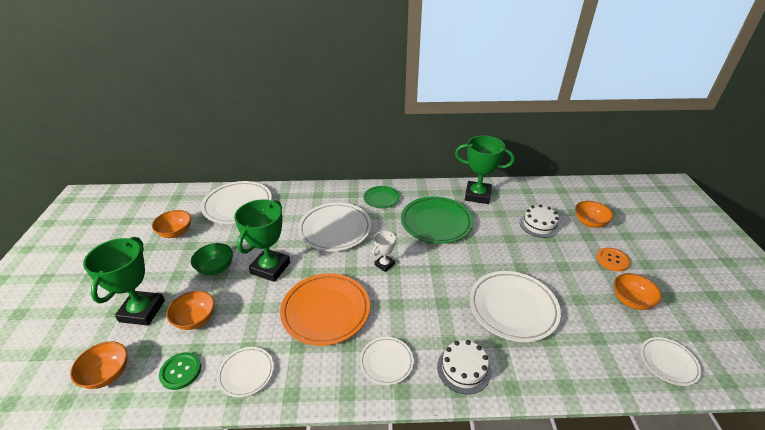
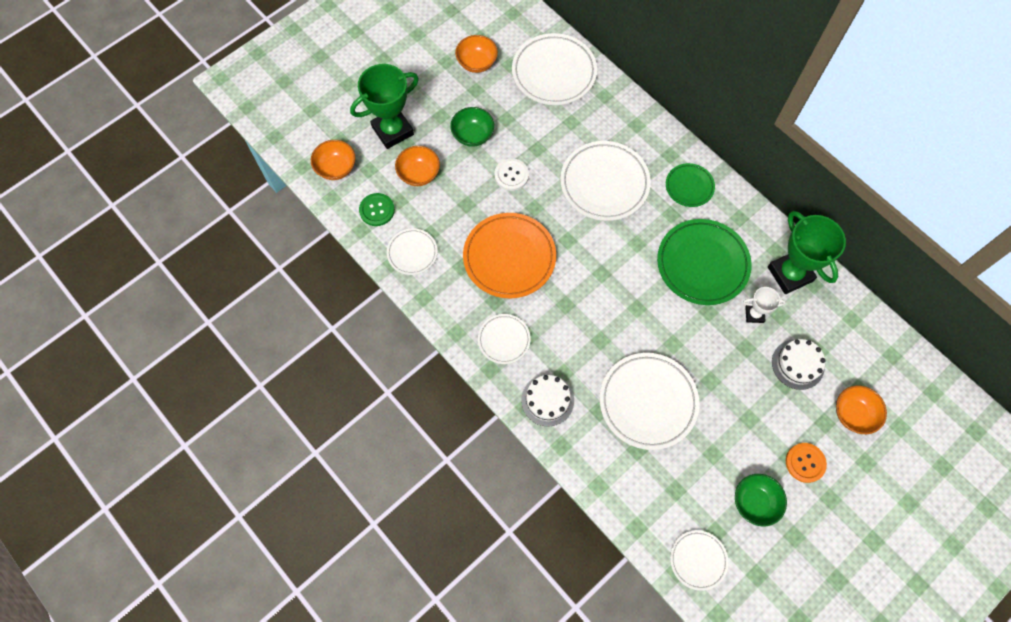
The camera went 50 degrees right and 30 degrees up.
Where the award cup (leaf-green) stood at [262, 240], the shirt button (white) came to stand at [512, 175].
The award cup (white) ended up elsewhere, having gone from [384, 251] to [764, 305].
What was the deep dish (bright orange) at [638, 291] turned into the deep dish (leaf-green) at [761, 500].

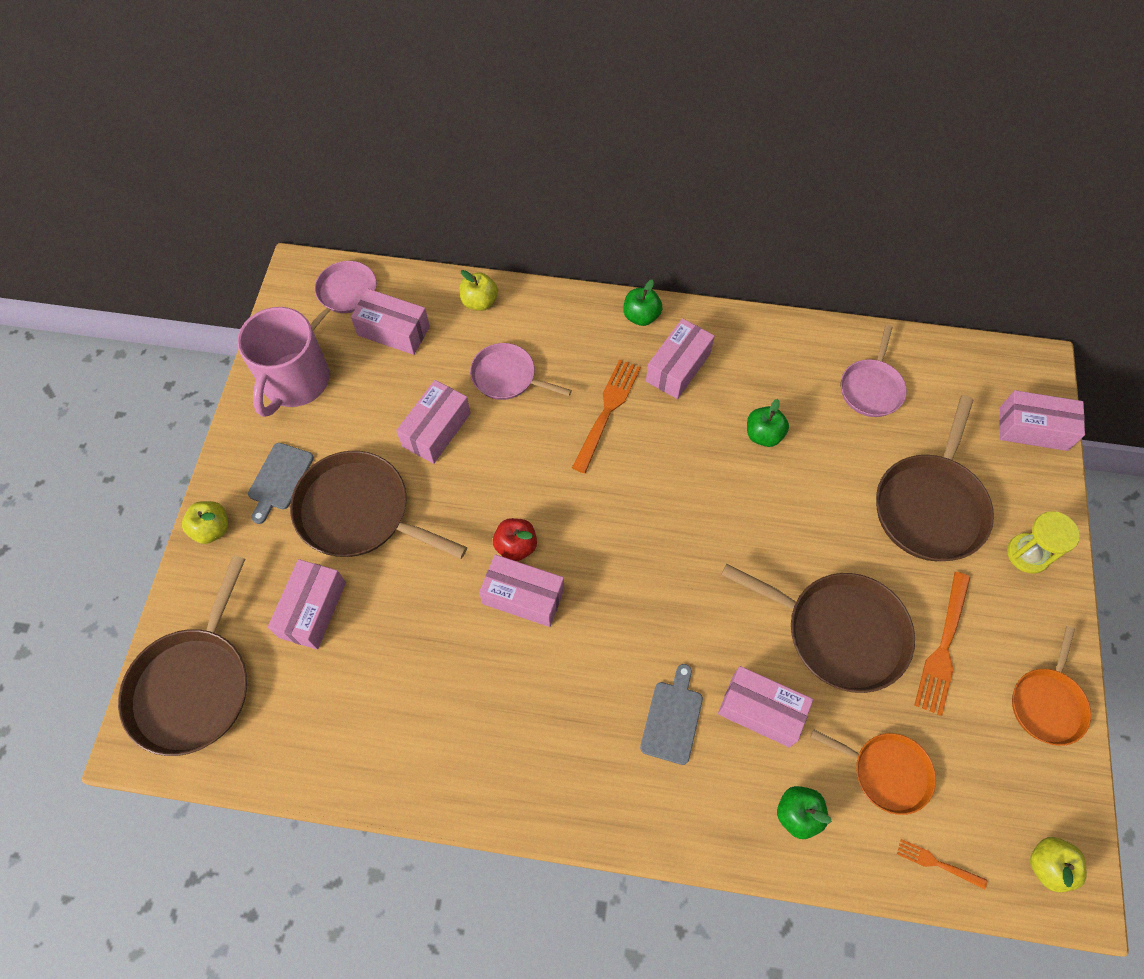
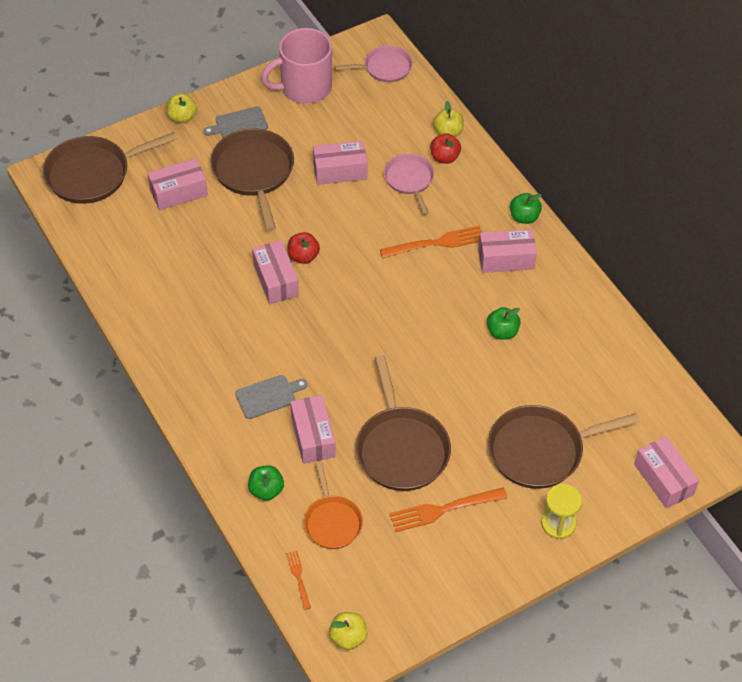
The camera went 50 degrees right and 10 degrees down.
The second view lost the box (pink) at [390, 322].
The second view lost the skillet (pink) at [874, 371].
The second view lost the skillet (bright orange) at [1051, 686].
The second view gained the apple fruit (scarlet) at [445, 148].

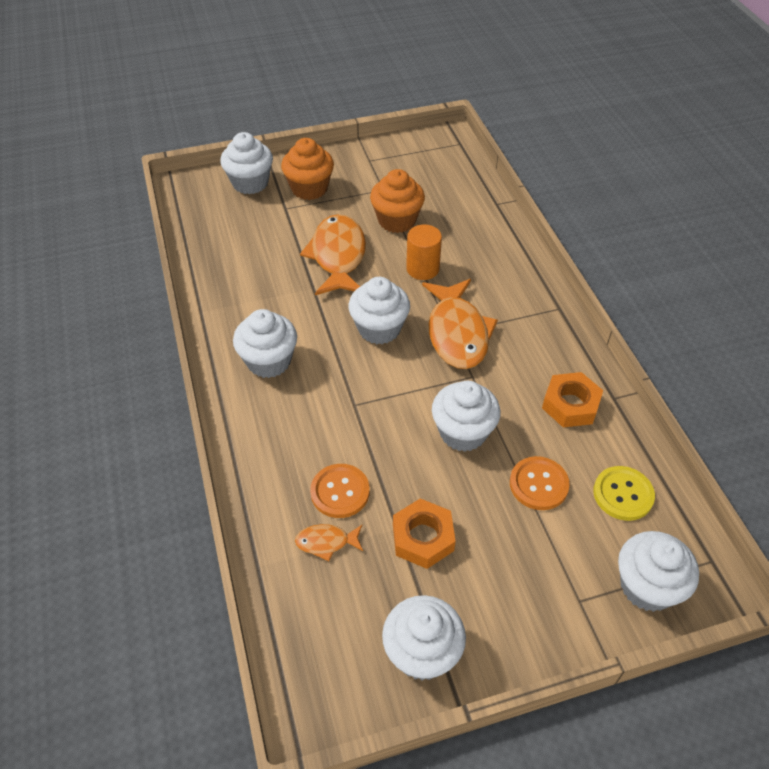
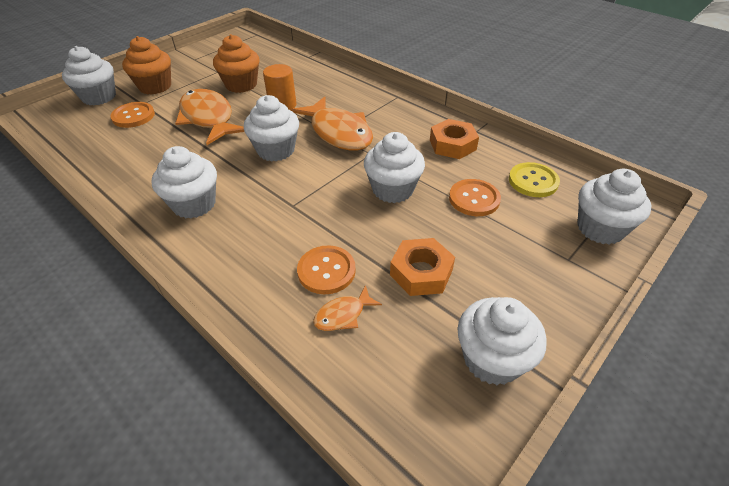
The camera went 30 degrees left and 5 degrees down.
The second view gained the shirt button (bright orange) at [132, 115].

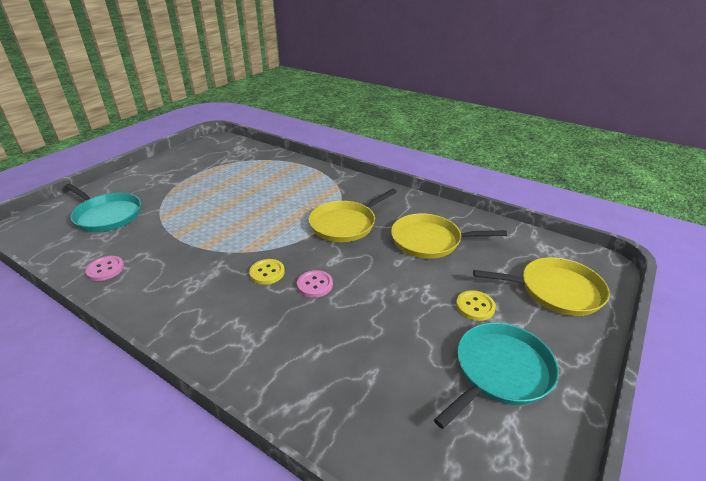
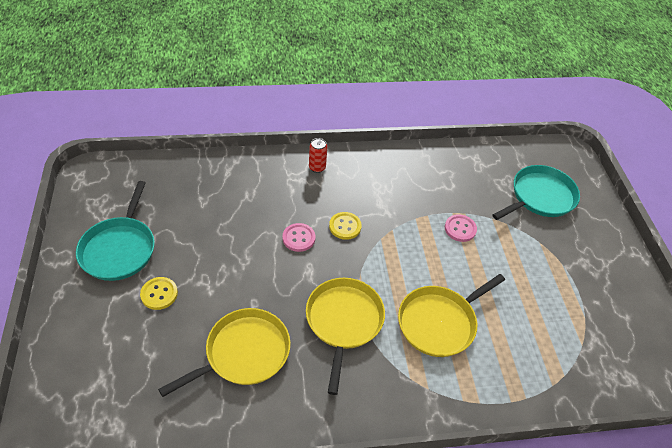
The camera went 135 degrees right and 15 degrees up.
The skillet (teal) at [103, 207] ended up facing another way, 150 degrees clockwise from before.
The shirt button (pink) ended up elsewhere, having gone from [104, 268] to [461, 228].
The skillet (golden) ended up elsewhere, having gone from [541, 286] to [451, 315].
The second view gained the can (scarlet) at [318, 155].

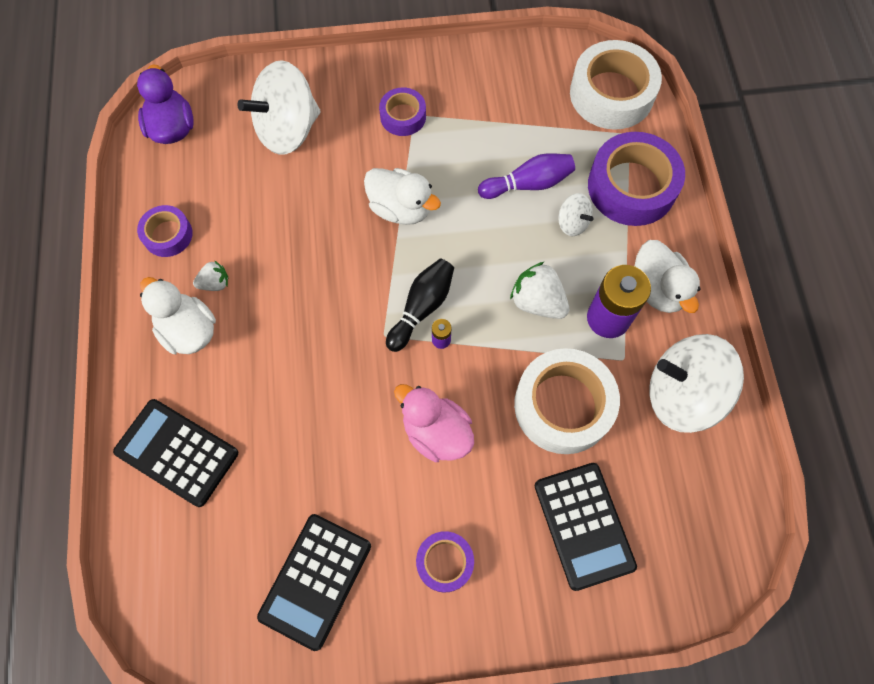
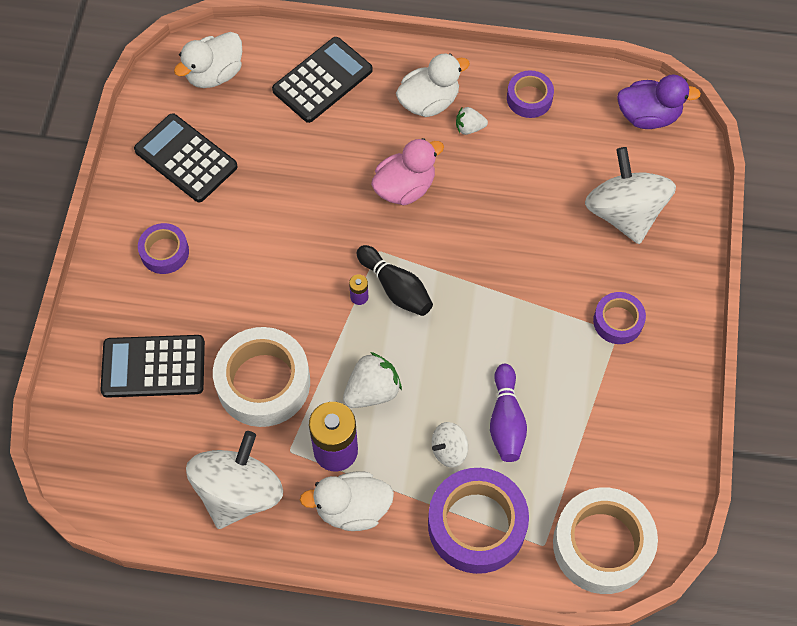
The camera went 105 degrees right and 5 degrees down.
The strawberry (white) at [210, 276] ended up facing another way, 90 degrees clockwise from before.
The duck (white) ended up elsewhere, having gone from [402, 196] to [208, 60].
The duck (pink) ended up elsewhere, having gone from [434, 423] to [407, 171].

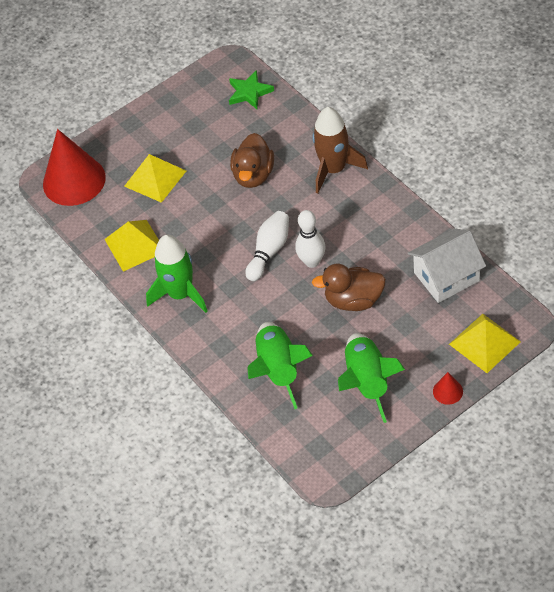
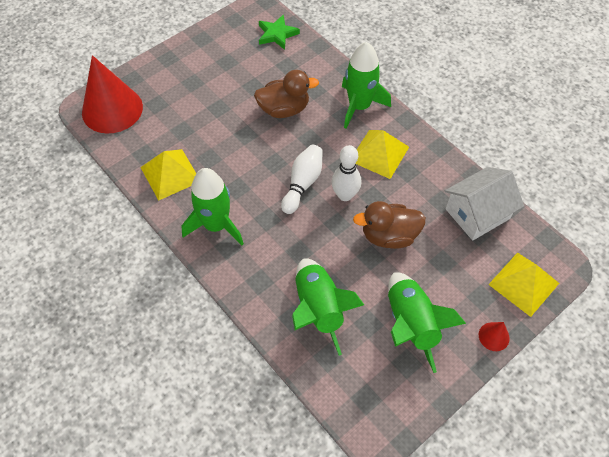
The camera went 10 degrees left and 5 degrees up.
The pyramid shape (golden) ended up elsewhere, having gone from [155, 178] to [382, 154].
The duck (dark brown) at [252, 160] ended up facing another way, 105 degrees counterclockwise from before.
What was the spaceship (dark brown) at [340, 150] turned into the spaceship (leaf-green) at [366, 85].

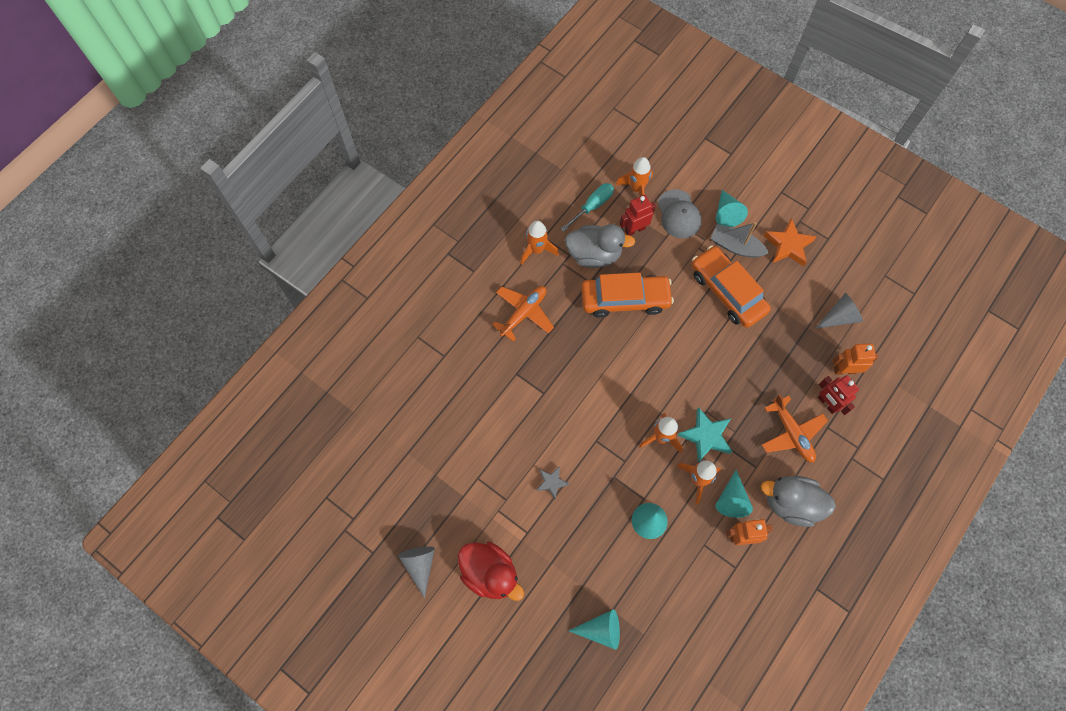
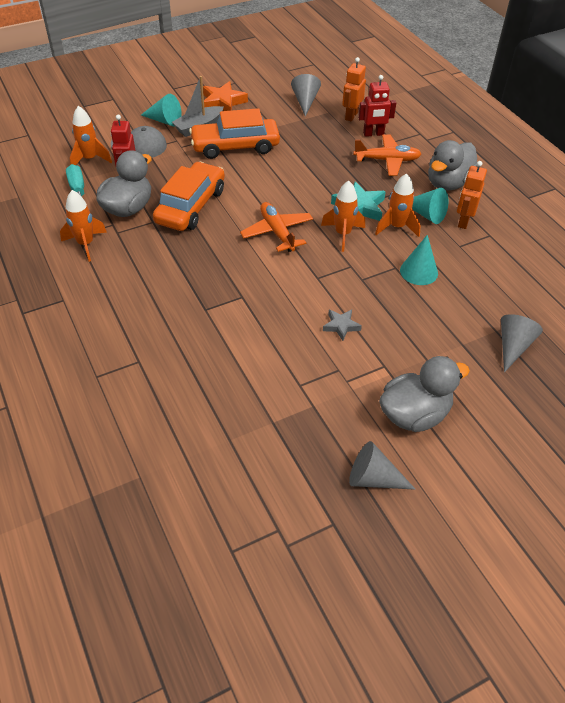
The camera went 65 degrees left and 20 degrees down.
What was the duck (scarlet) at [491, 571] turned into the duck (grey) at [424, 394].
The toy plane (bright orange) ended up elsewhere, having gone from [523, 313] to [276, 227].
What was the cone (teal) at [594, 630] turned into the cone (grey) at [522, 343].

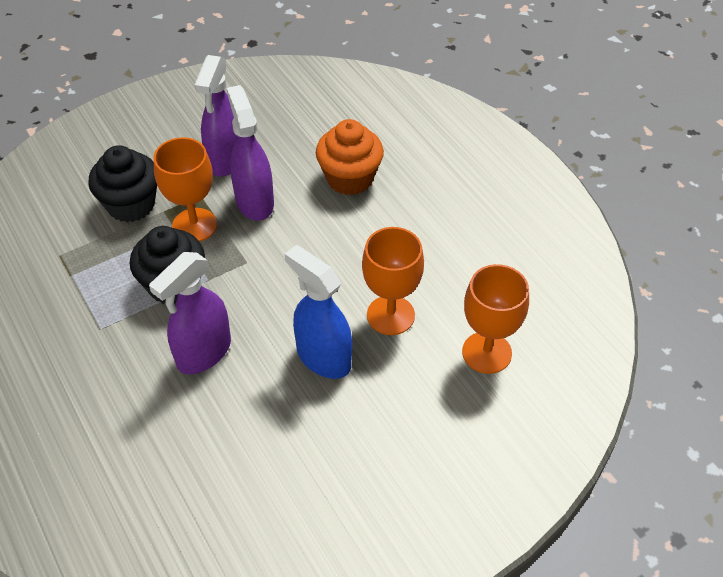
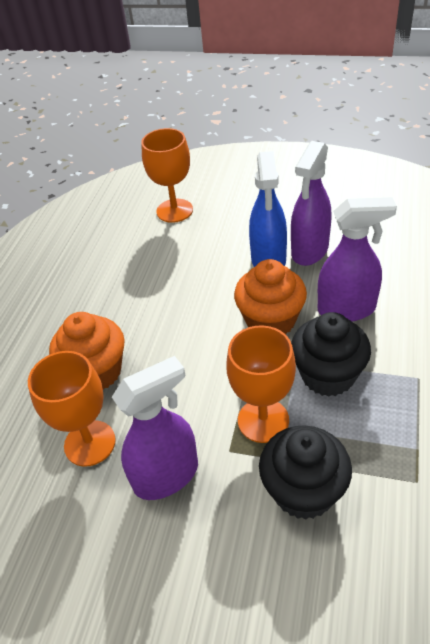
The camera went 130 degrees left and 5 degrees down.
The spray cleaner (purple) ended up elsewhere, having gone from [250, 153] to [311, 203].
The goblet (bright orange) ended up elsewhere, having gone from [393, 281] to [72, 409].
The second view gained the cupcake (bright orange) at [270, 296].

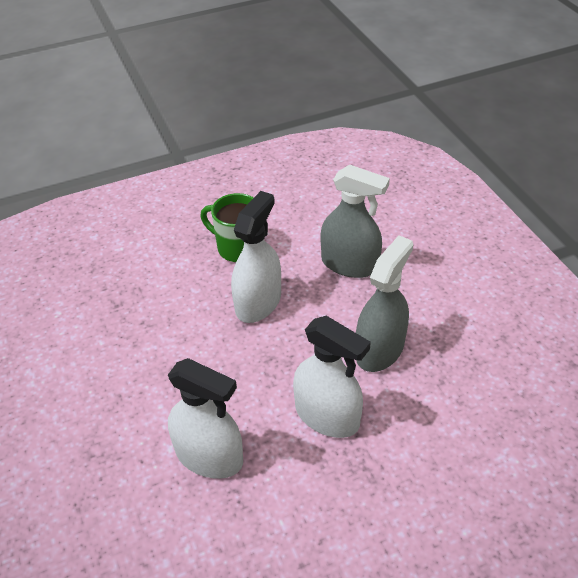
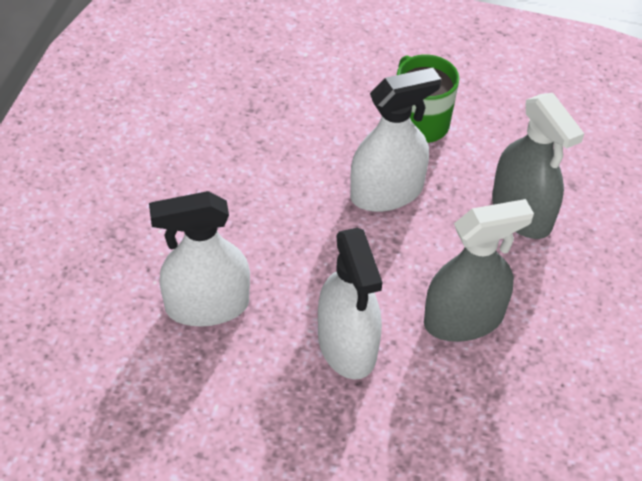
The camera went 35 degrees right and 5 degrees up.
The spray cleaner (white) at [205, 418] ended up facing another way, 105 degrees clockwise from before.

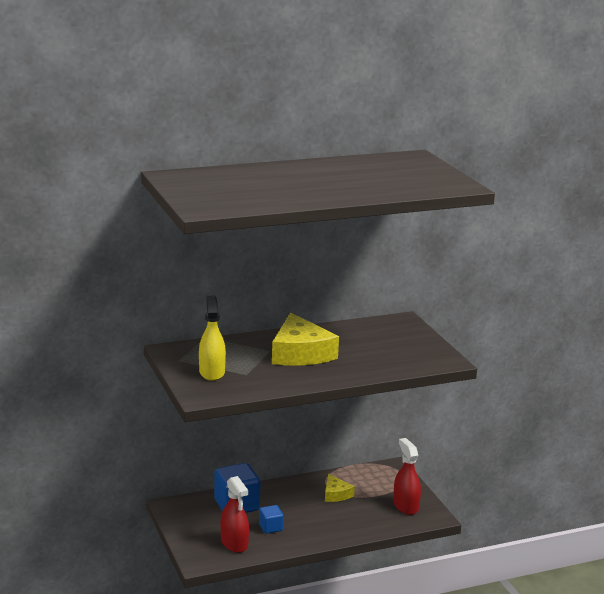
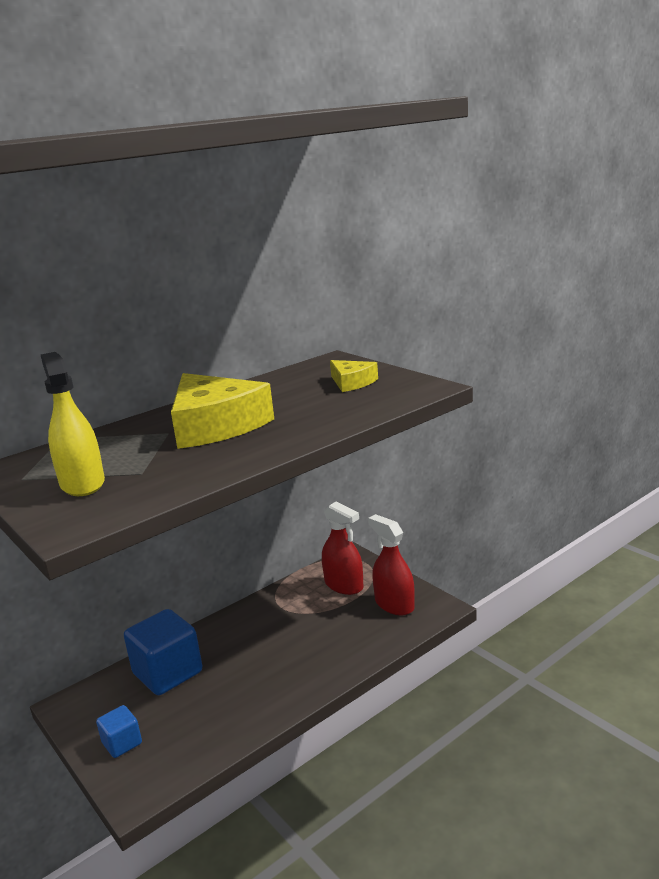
The camera went 15 degrees left and 0 degrees up.
The spray cleaner (scarlet) ended up elsewhere, having gone from [235, 514] to [343, 548].
The cube (royal blue) ended up elsewhere, having gone from [271, 519] to [119, 731].
The cheese wedge (golden) ended up elsewhere, having gone from [340, 488] to [354, 376].

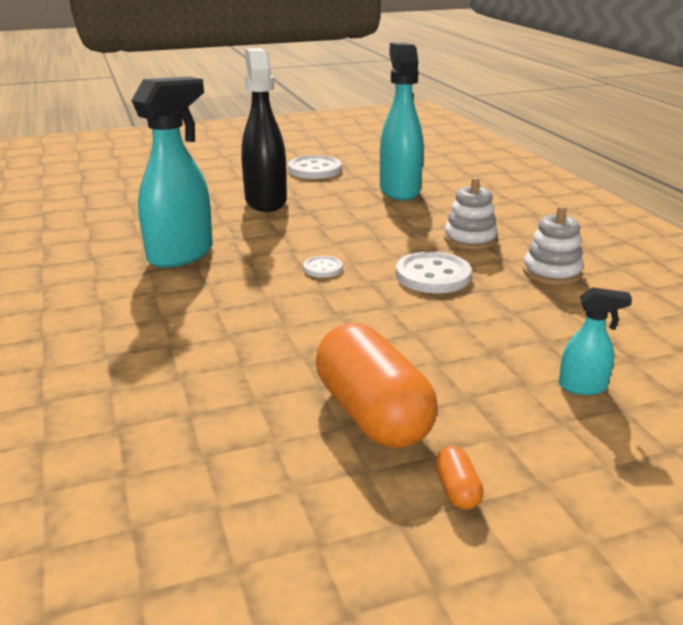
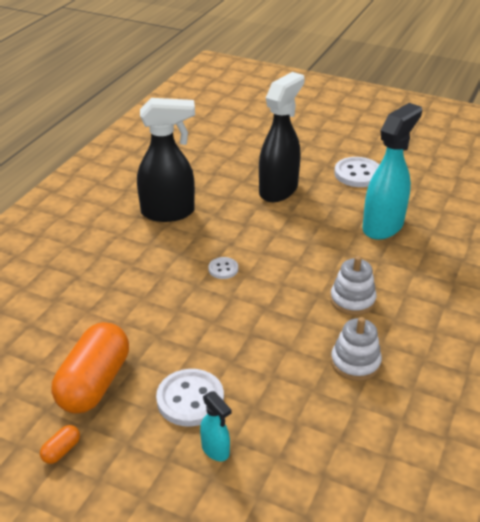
The camera went 45 degrees right and 10 degrees up.
What was the spray cleaner (teal) at [172, 172] turned into the spray cleaner (jet-black) at [166, 160].
The shirt button (white) ended up elsewhere, having gone from [433, 272] to [190, 398].

